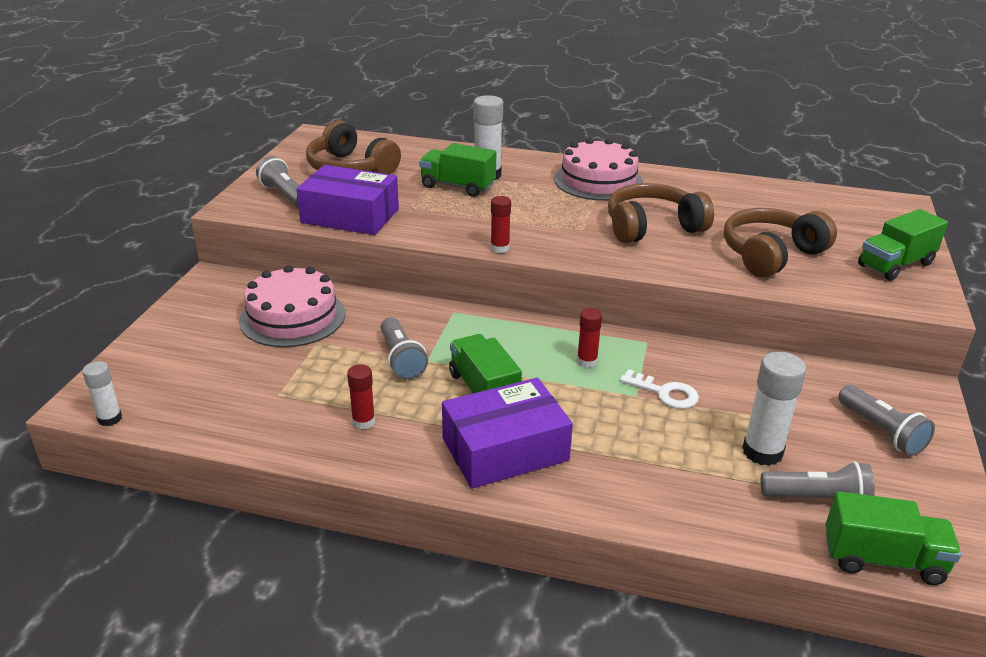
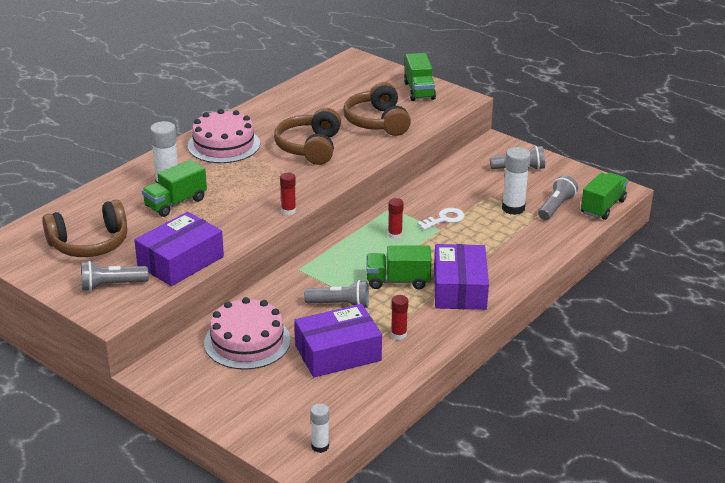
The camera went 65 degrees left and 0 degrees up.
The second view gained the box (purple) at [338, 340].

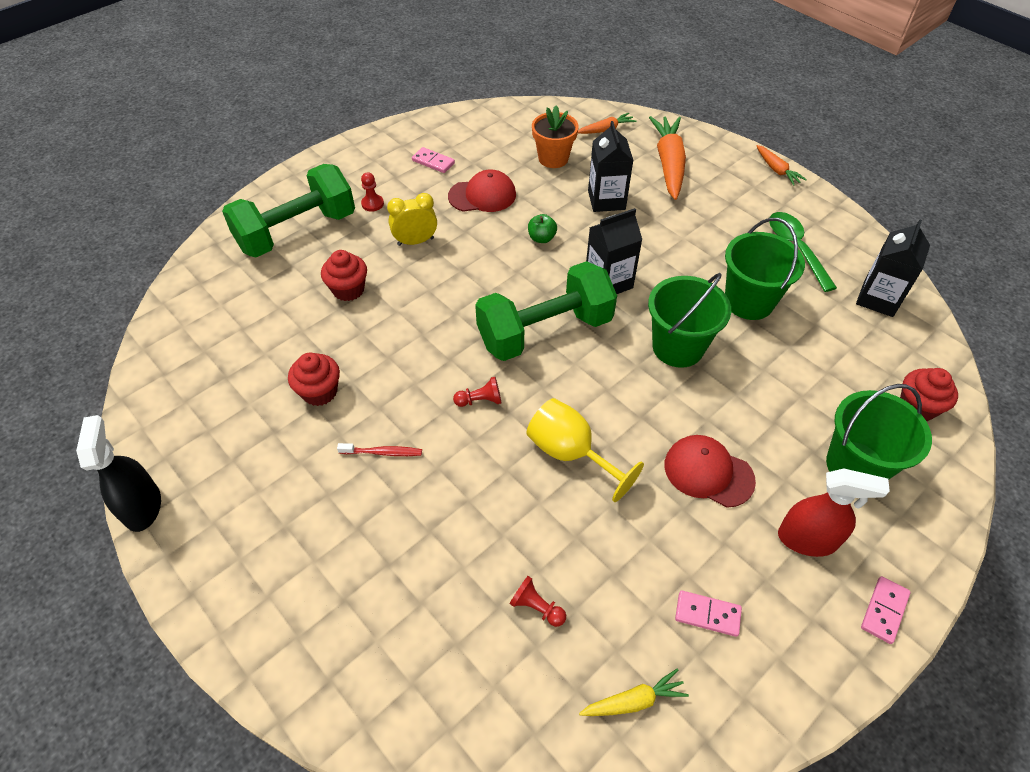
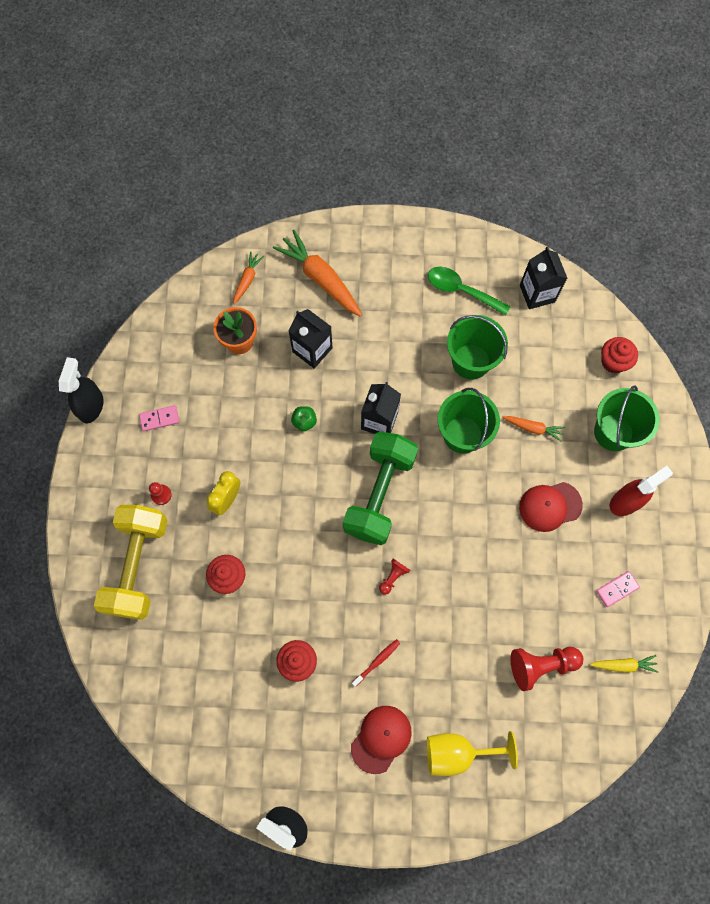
The camera went 45 degrees left and 20 degrees up.
What was the dumbbell (leaf-green) at [288, 211] turned into the dumbbell (golden) at [131, 562].
The peaked cap (scarlet) ended up elsewhere, having gone from [482, 191] to [381, 740].
The size of the chess pawn (scarlet) at [537, 601] changed by a factor of 1.88.
The goblet (golden) ended up elsewhere, having gone from [585, 450] to [472, 753].
The root vegetable (golden) at [634, 692] ended up facing another way, 60 degrees clockwise from before.
The root vegetable (bright orange) ended up elsewhere, having gone from [782, 165] to [533, 428].
The second view lost the domino (pink) at [886, 610].
The second view gained the spray cleaner (jet-black) at [81, 390].

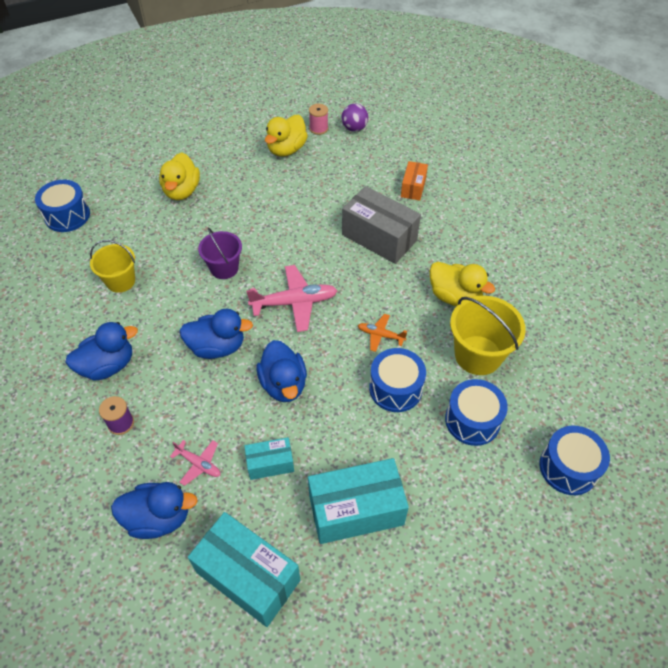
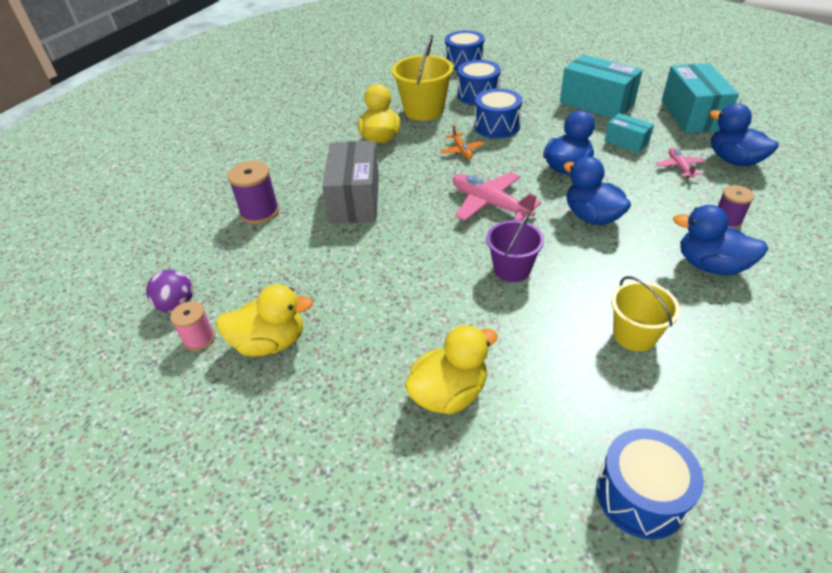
The camera went 125 degrees left and 10 degrees down.
Where the box (bright orange) stood at [414, 181], the spool (purple) came to stand at [253, 192].

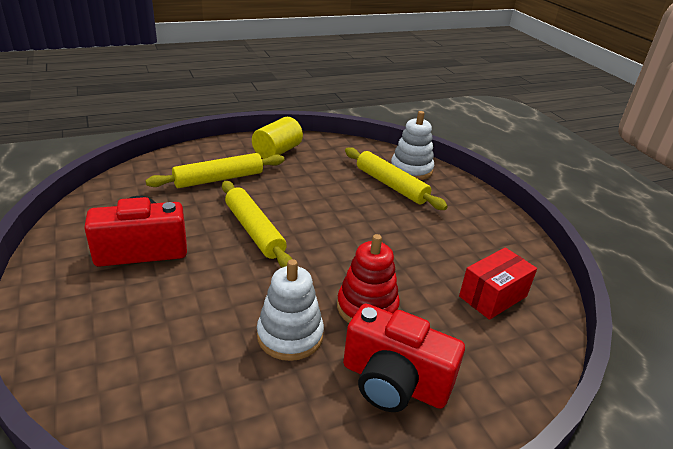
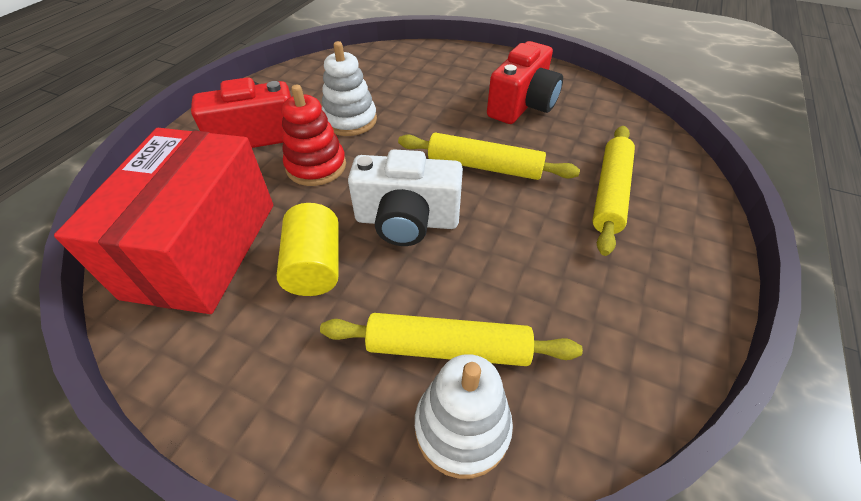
The camera went 140 degrees right and 15 degrees up.
The cylinder (golden) ended up elsewhere, having gone from [277, 138] to [308, 249].
The size of the box (scarlet) at [498, 283] changed by a factor of 1.97.
The second view gained the compact camera (white) at [405, 197].

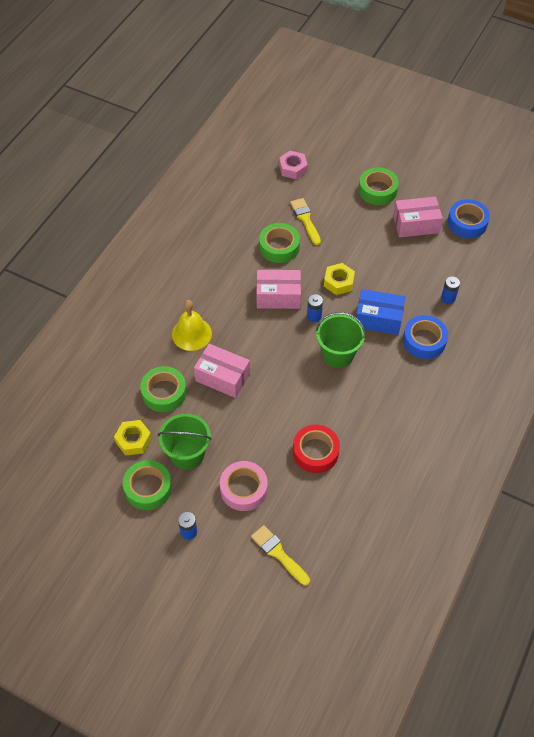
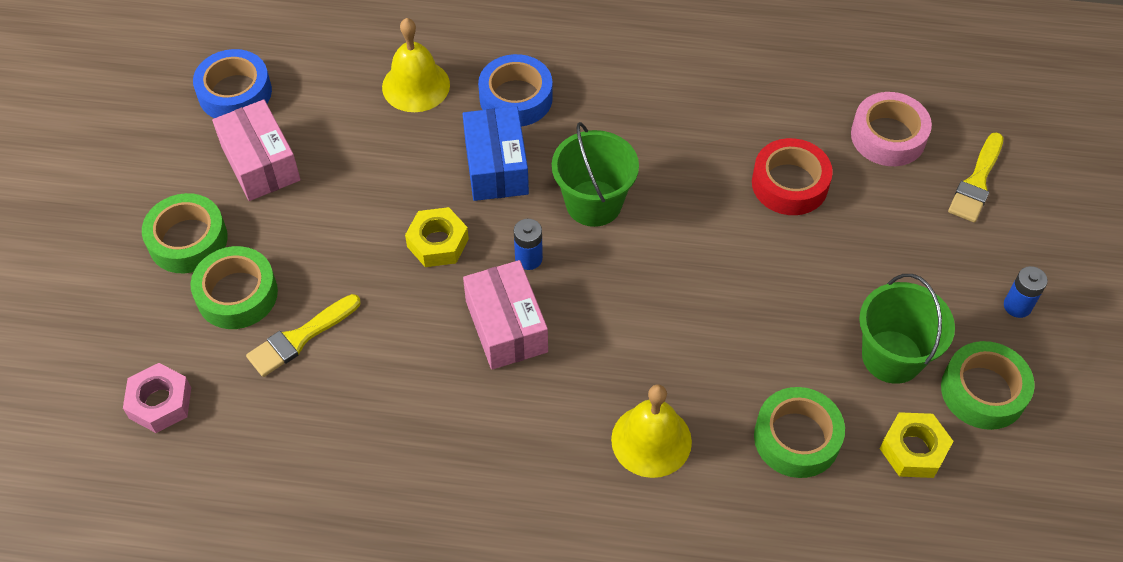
The camera went 110 degrees left and 0 degrees up.
The second view lost the box (pink) at [222, 371].
The tape (pink) ended up elsewhere, having gone from [244, 486] to [891, 129].
The tape (leaf-green) ended up elsewhere, having gone from [279, 243] to [234, 287].
Where the power cell (royal blue) stood at [450, 290], the hand bell (golden) came to stand at [416, 65].

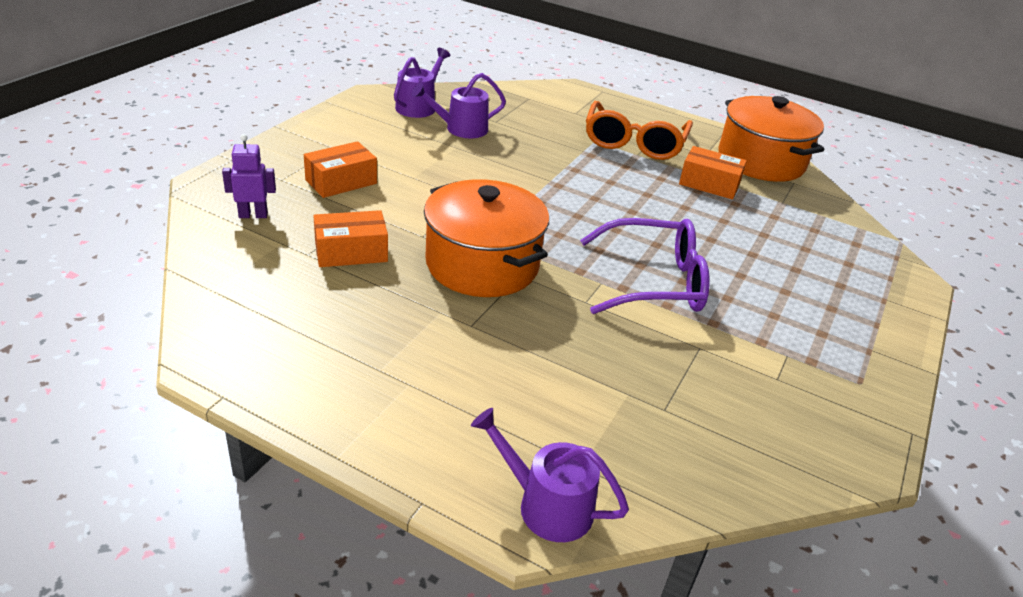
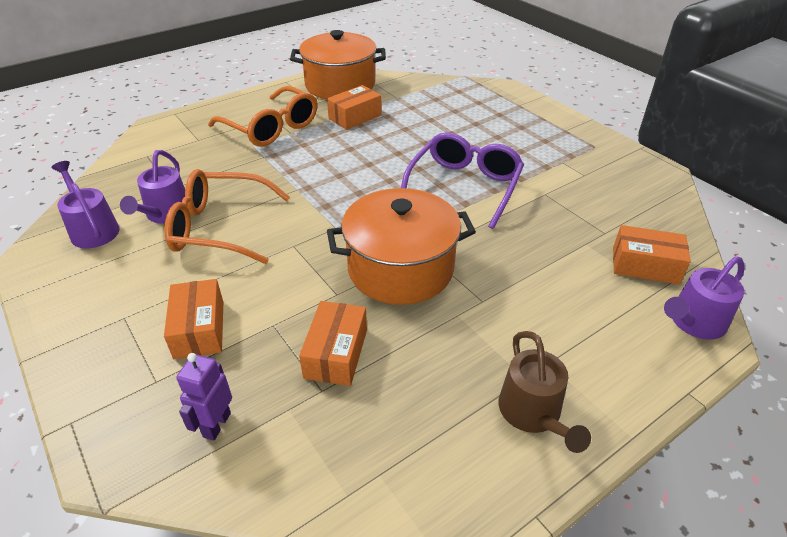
The camera went 60 degrees left and 5 degrees up.
The second view gained the eyeglasses (bright orange) at [227, 216].
The second view gained the sprinkling can (dark brown) at [545, 392].
The second view gained the box (bright orange) at [652, 254].

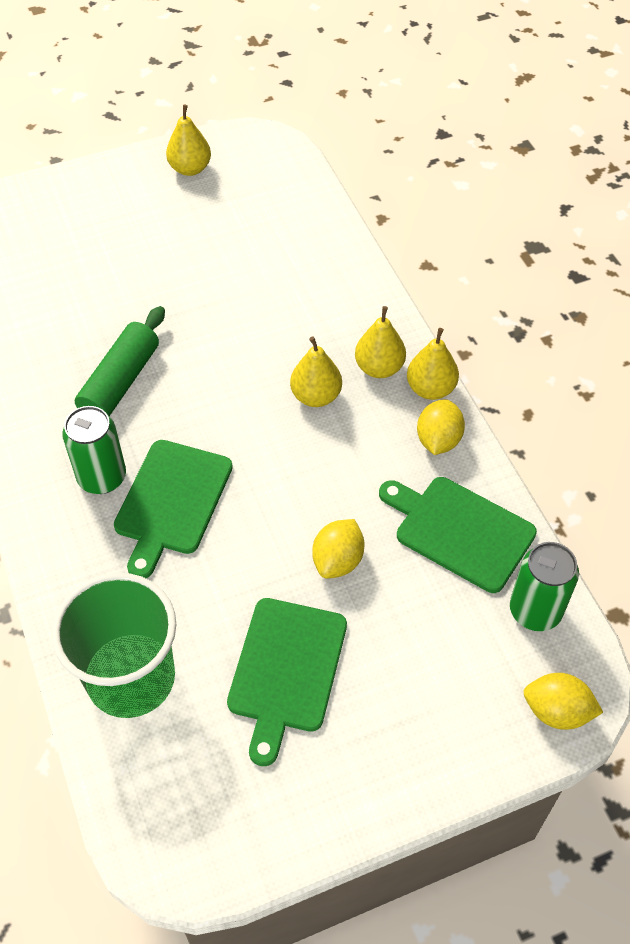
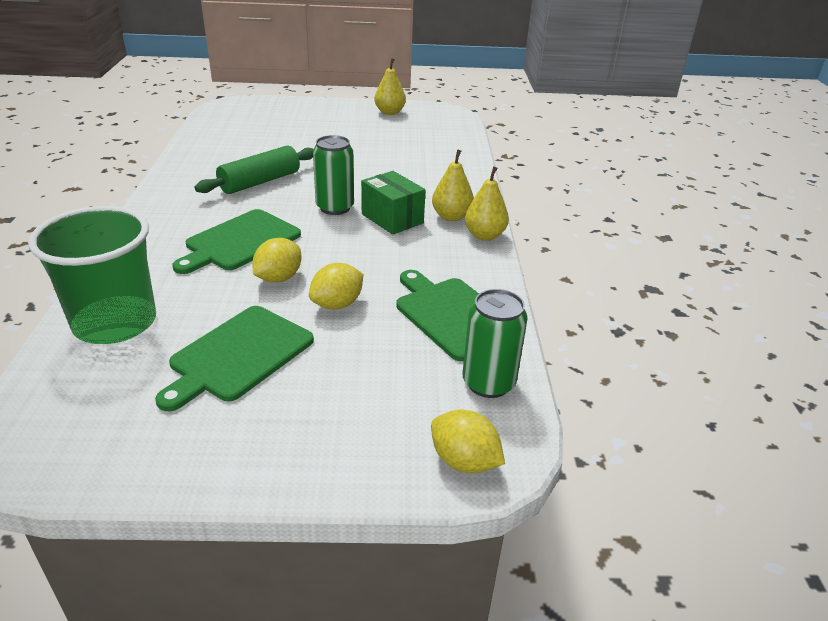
The camera went 20 degrees right and 20 degrees down.
The can (leaf-green) ended up elsewhere, having gone from [94, 450] to [333, 175].
Where the pear (golden) stood at [316, 371], the box (leaf-green) came to stand at [393, 203].
The lemon (golden) ended up elsewhere, having gone from [441, 427] to [277, 260].

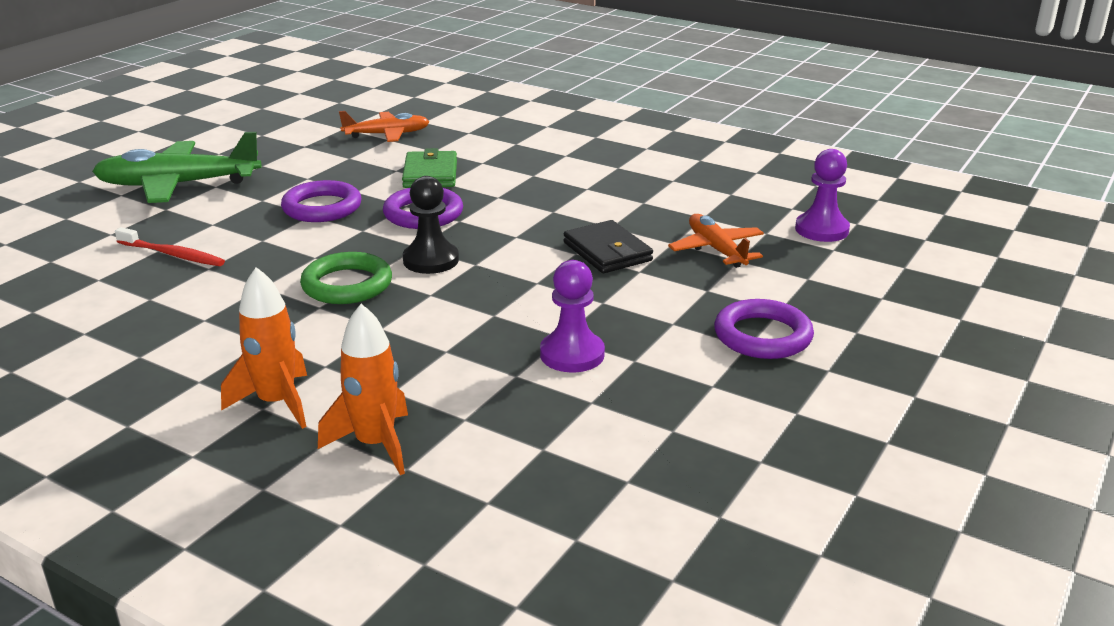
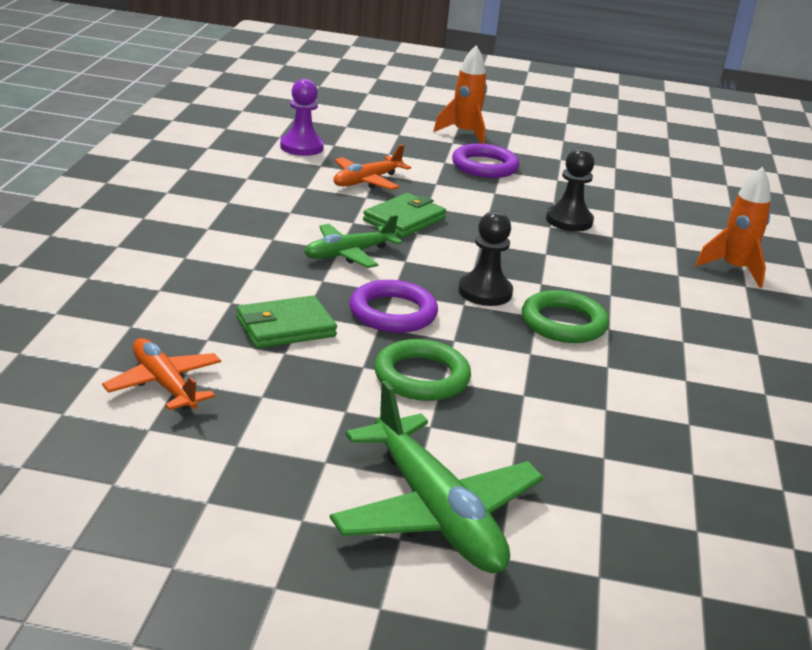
The camera went 115 degrees left and 0 degrees up.
The second view lost the toothbrush (scarlet) at [170, 246].
The spaceship (bright orange) ended up elsewhere, having gone from [264, 348] to [460, 94].
What was the torus (purple) at [321, 201] turned into the torus (leaf-green) at [422, 370].
What was the chess pawn (purple) at [572, 316] turned into the chess pawn (jet-black) at [570, 189].
What was the billfold (jet-black) at [608, 246] turned into the billfold (leaf-green) at [404, 215].
The second view gained the toy plane (leaf-green) at [353, 241].

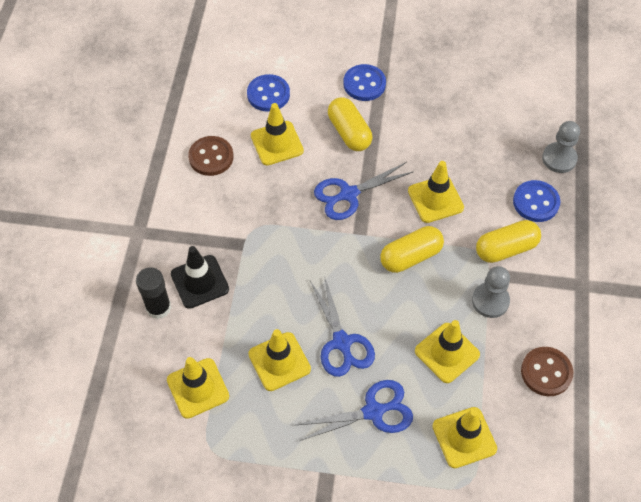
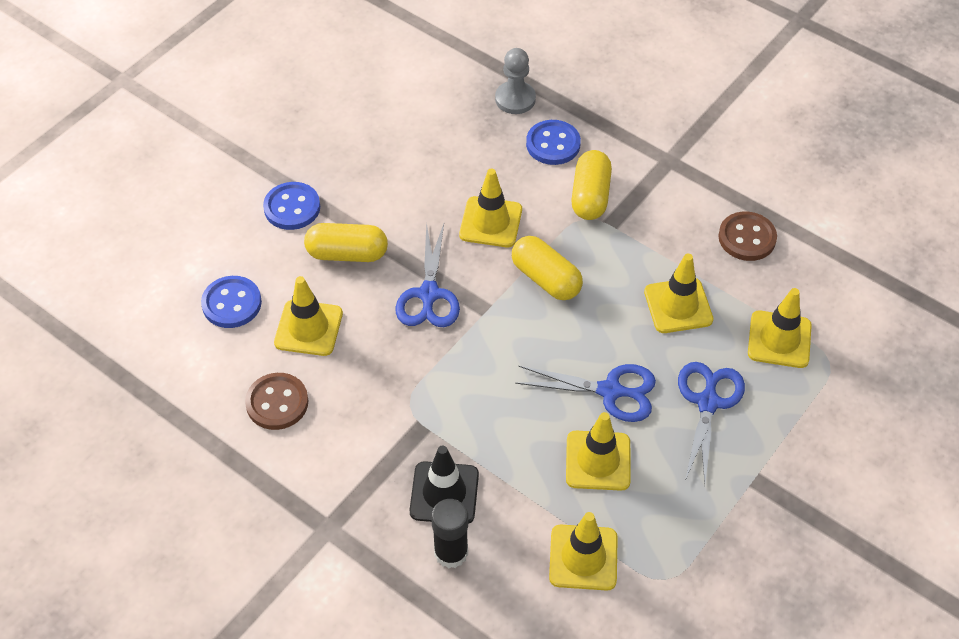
The camera went 60 degrees left and 5 degrees down.
The capsule (golden) at [412, 249] ended up facing another way, 45 degrees counterclockwise from before.
The second view lost the chess pawn (grey) at [491, 292].

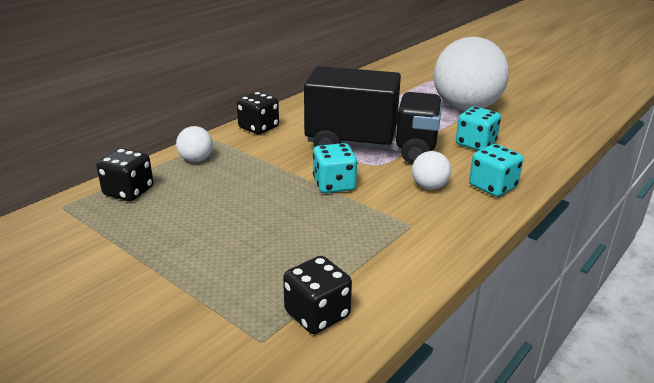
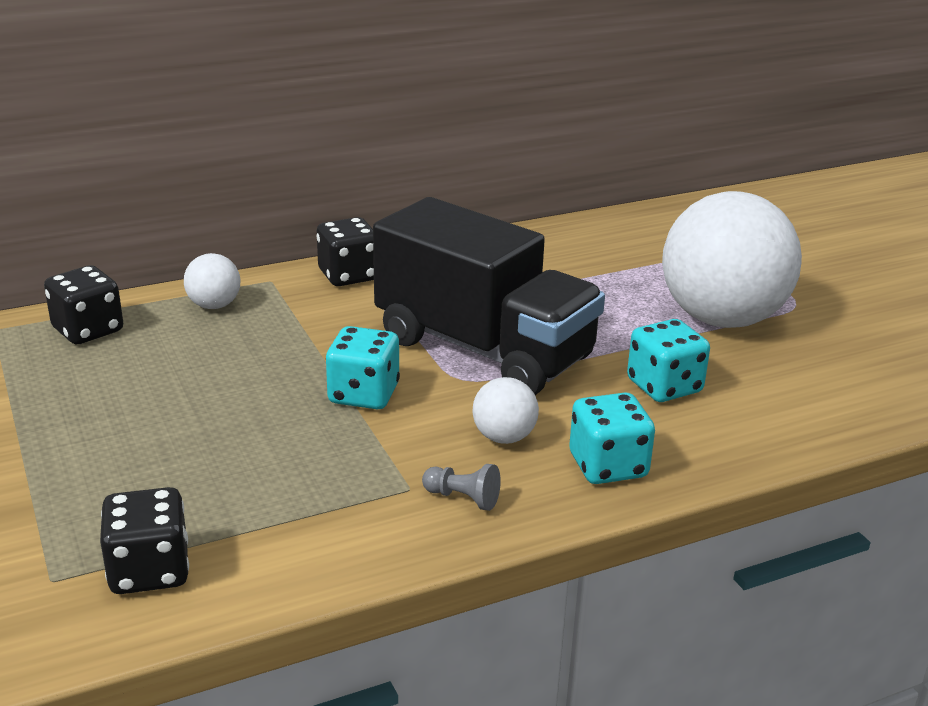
The camera went 25 degrees right and 0 degrees up.
The second view gained the chess pawn (grey) at [461, 487].

